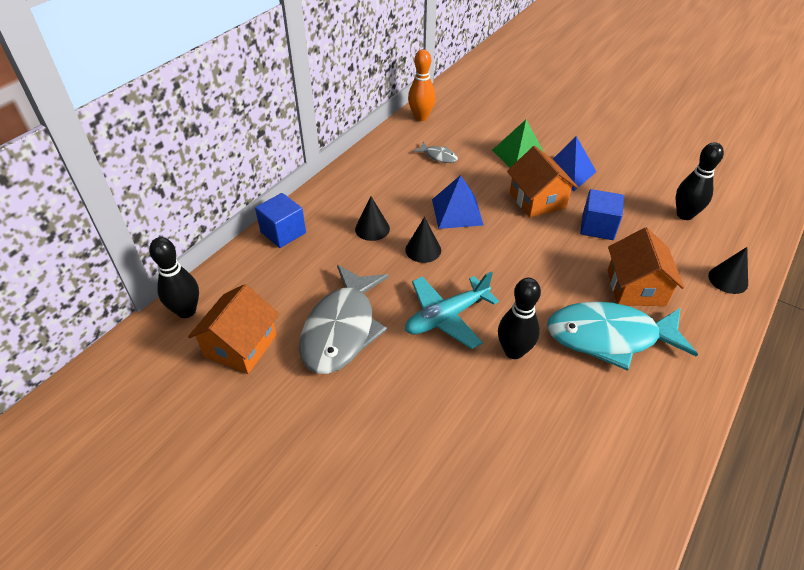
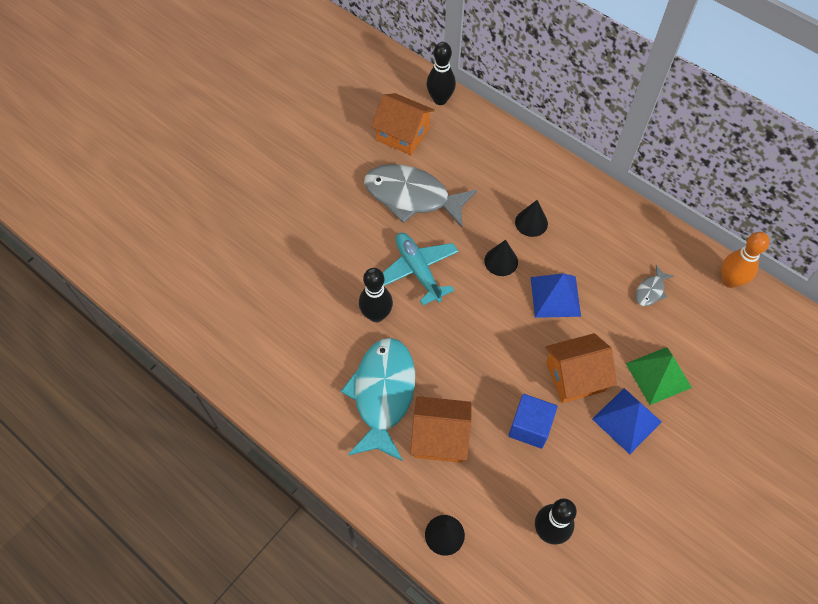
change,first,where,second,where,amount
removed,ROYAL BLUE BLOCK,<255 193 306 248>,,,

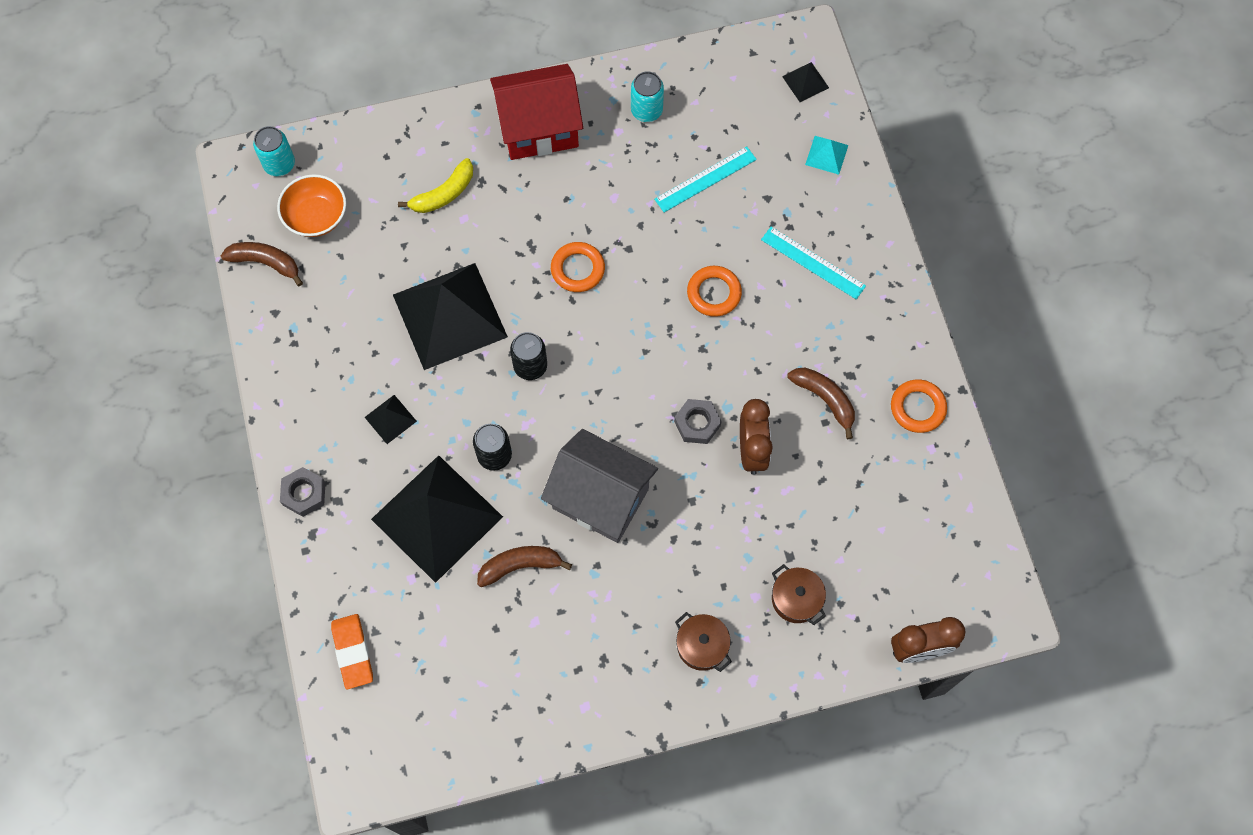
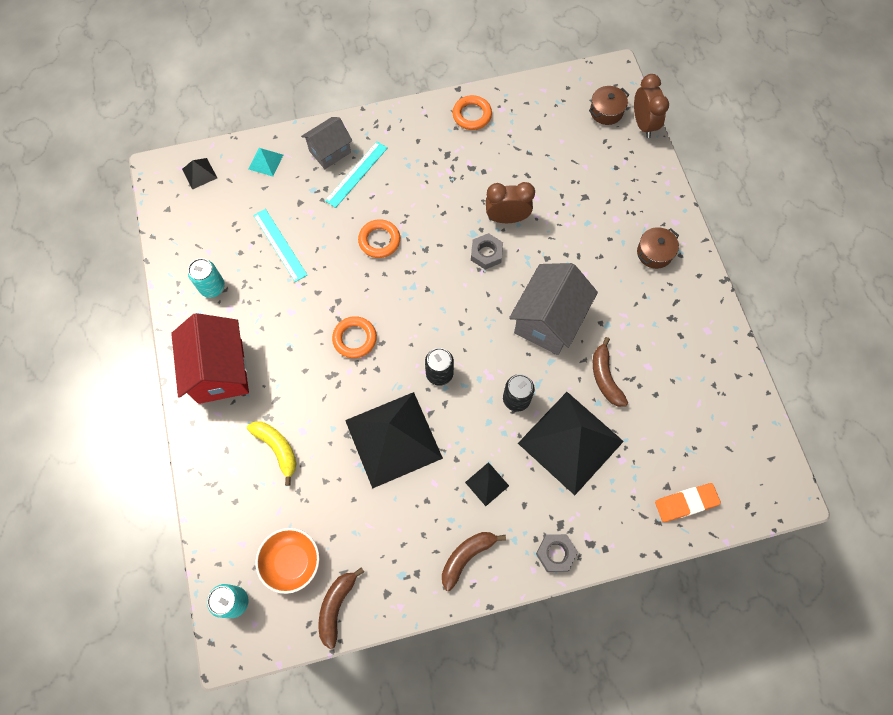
change,first,where,second,where,amount
added,,,GRAY HOUSE,<301 117 352 169>,
moved,DARK BROWN COOKING POT,<772 564 826 625>,,<589 86 629 125>,
moved,DARK BROWN BANANA FRUIT,<787 368 855 439>,,<442 532 506 591>,

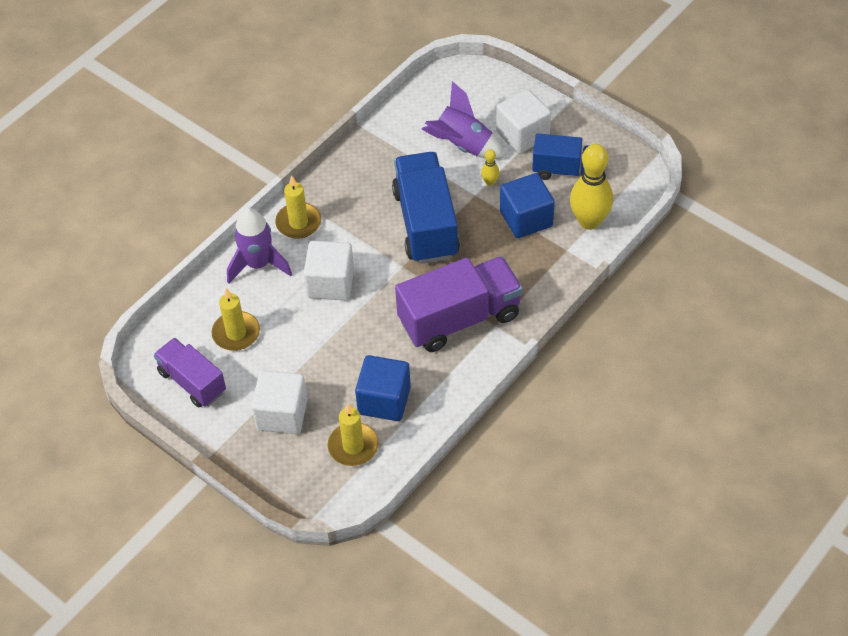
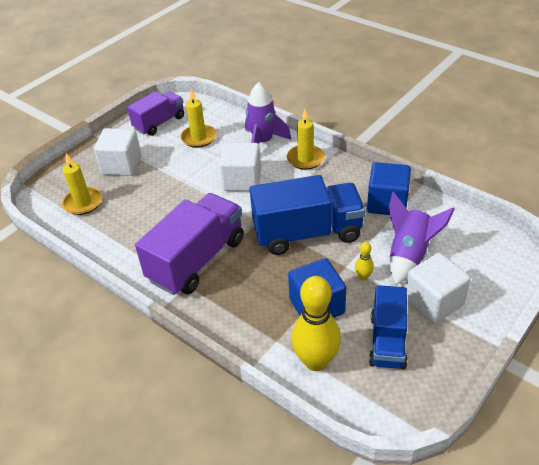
change,first,where,second,where,amount
moved,ROYAL BLUE BLOCK,<355 355 411 421>,,<367 162 411 215>,
turned,ROYAL PURPLE LORRY,<395 256 523 352>,,<135 193 244 295>,120 degrees counterclockwise

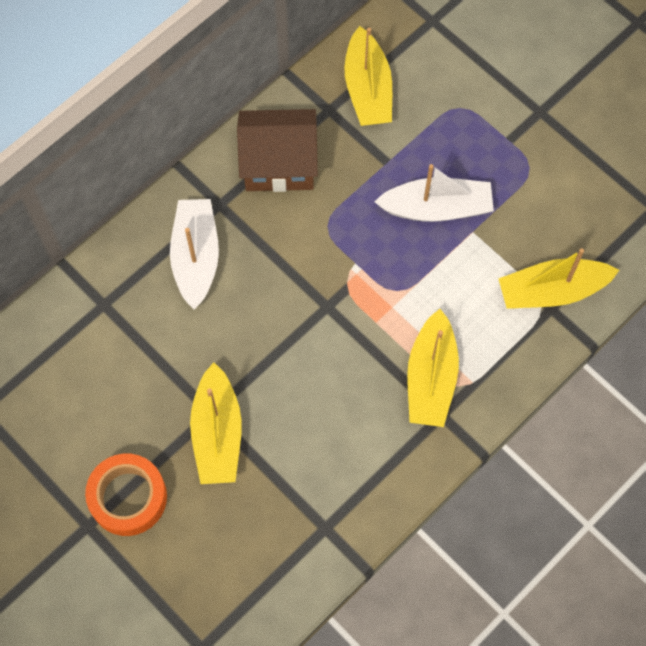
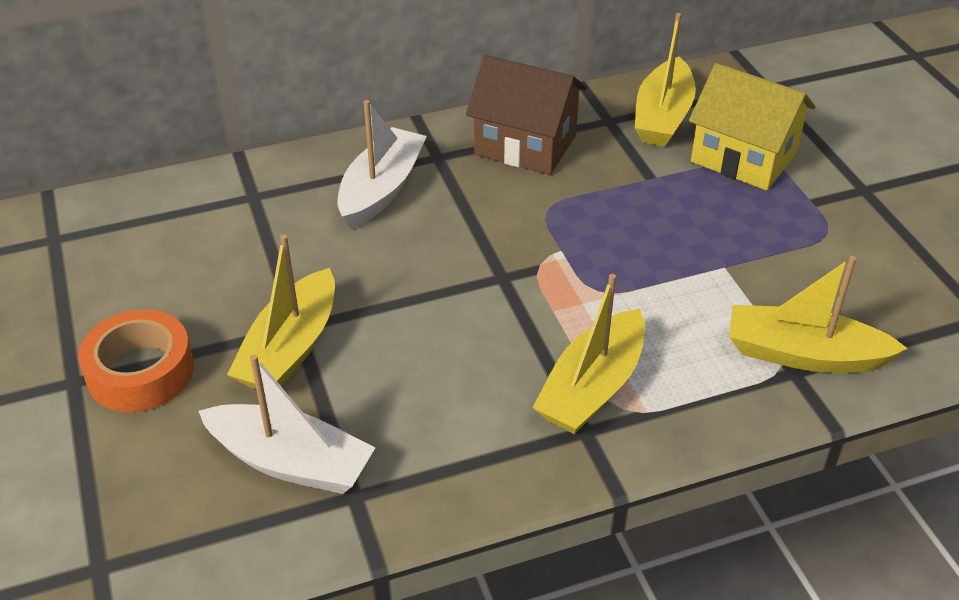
change,first,where,second,where,amount
added,,,GOLDEN HOUSE,<689 63 815 191>,
moved,PURE WHITE BOAT,<374 164 494 222>,,<198 354 375 494>,

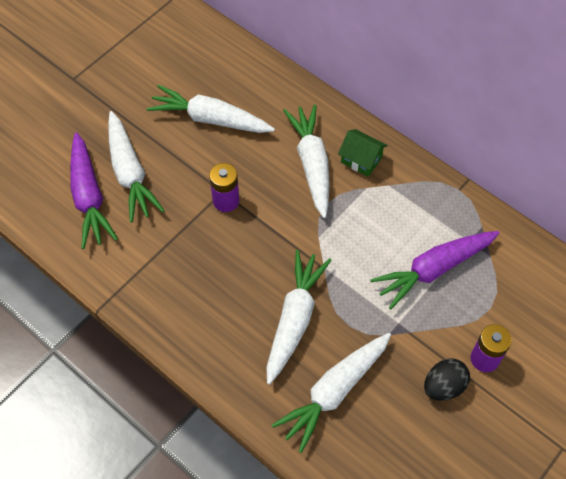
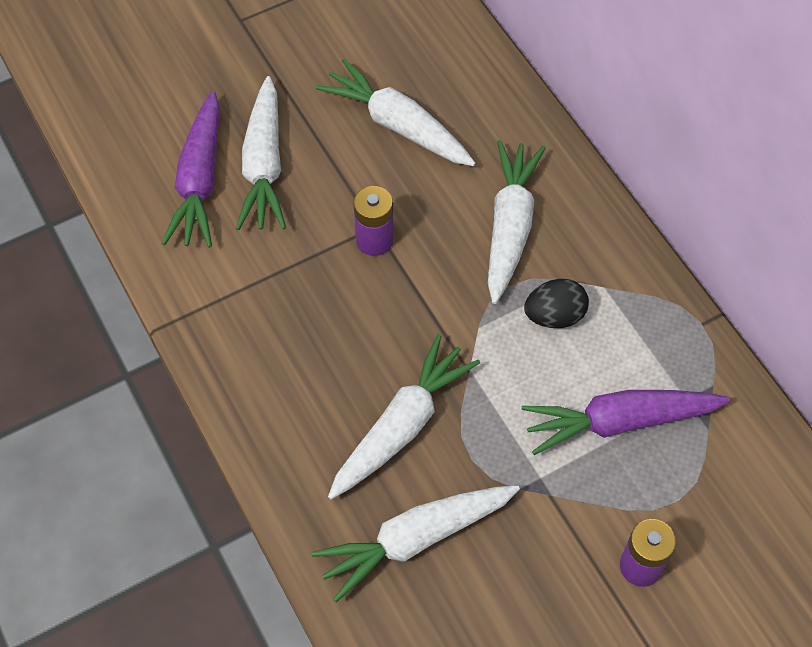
change,first,where,second,where,amount
removed,EMERALD HOUSE,<338 129 388 177>,,,
moved,JET-BLACK TOY EGG,<424 359 470 400>,,<524 279 589 328>,

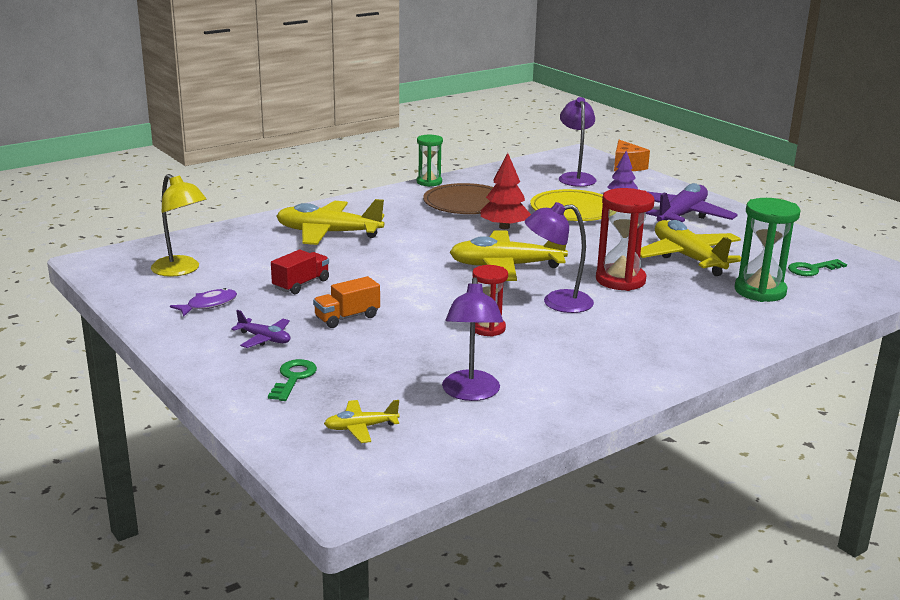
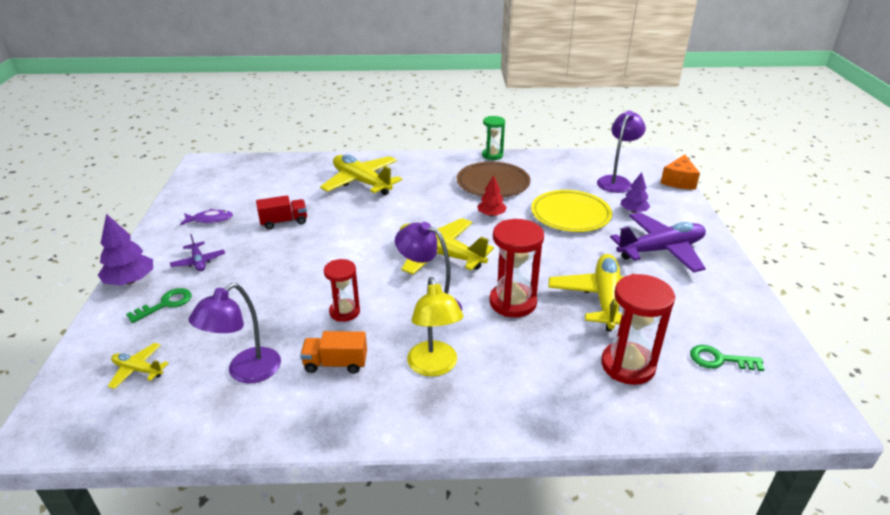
change,first,where,second,where,amount
added,,,ROYAL PURPLE TOY TREE,<98 214 153 285>,
moved,GOLDEN LAMP,<151 174 206 277>,,<407 277 464 377>,
moved,ORANGE LORRY,<313 276 380 328>,,<300 331 367 374>,
recoloured,EMERALD SANDGLASS,<734 198 801 302>,SCARLET SANDGLASS,<601 274 675 385>,
resized,SCARLET TOY TREE,<480 153 531 229>,,<477 175 507 217>,x0.66

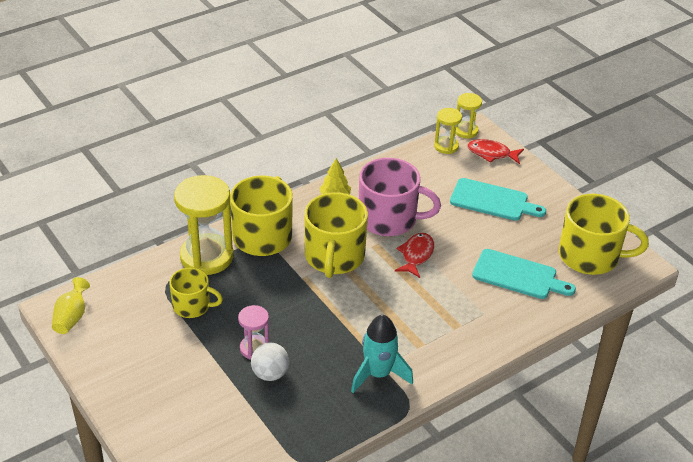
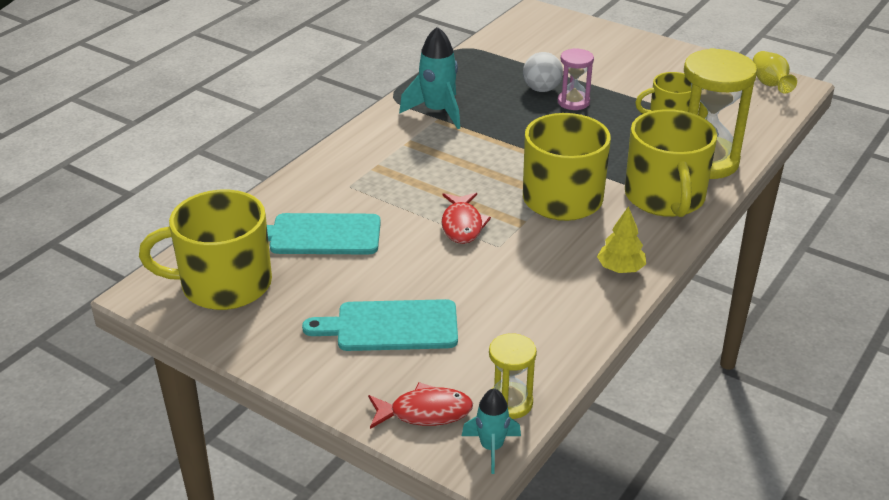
change,first,where,second,where,amount
removed,ROSY TEA MUG,<359 158 441 236>,,,
replaced,GOLDEN SANDGLASS,<456 93 482 139>,AQUA TOY ROCKET,<462 388 521 474>,

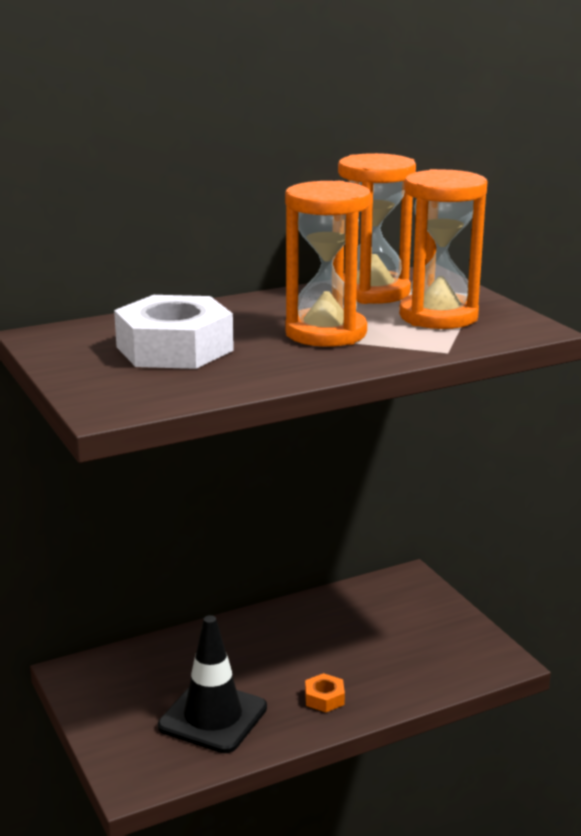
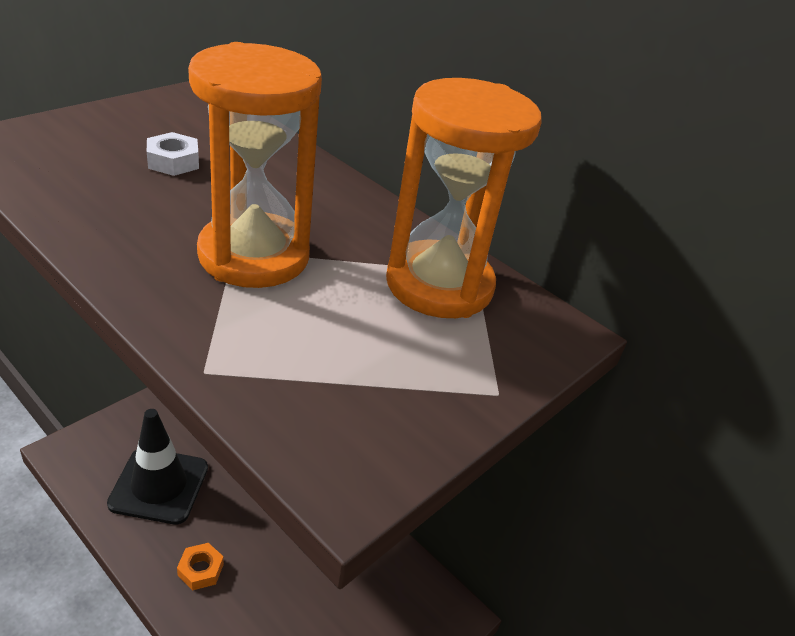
change,first,where,second,where,amount
removed,ORANGE SANDGLASS,<399 169 488 329>,,,
resized,PURE WHITE NUT,<114 295 234 369>,,<147 132 199 176>,x0.42

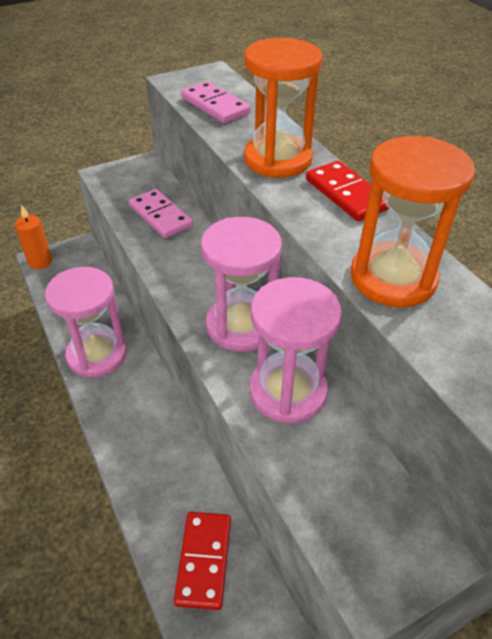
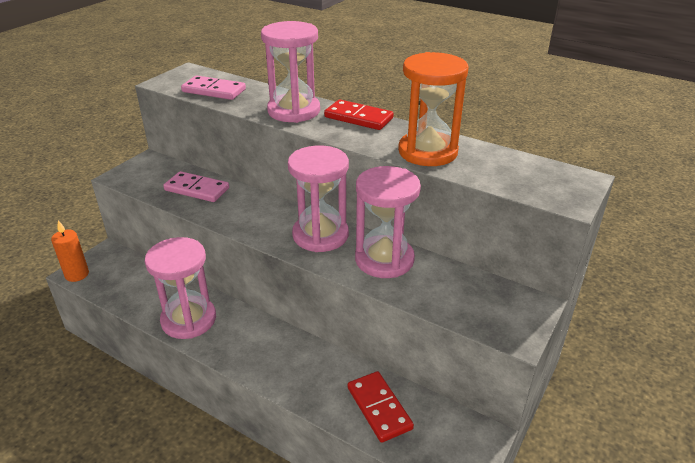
change,first,where,second,where,amount
recoloured,ORANGE SANDGLASS,<244 38 323 178>,ROSY SANDGLASS,<261 21 320 123>,

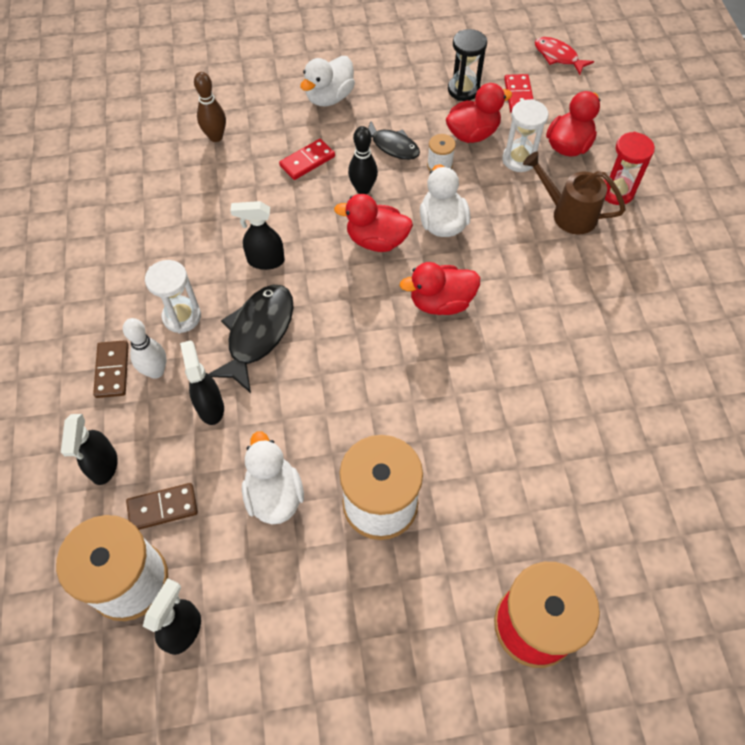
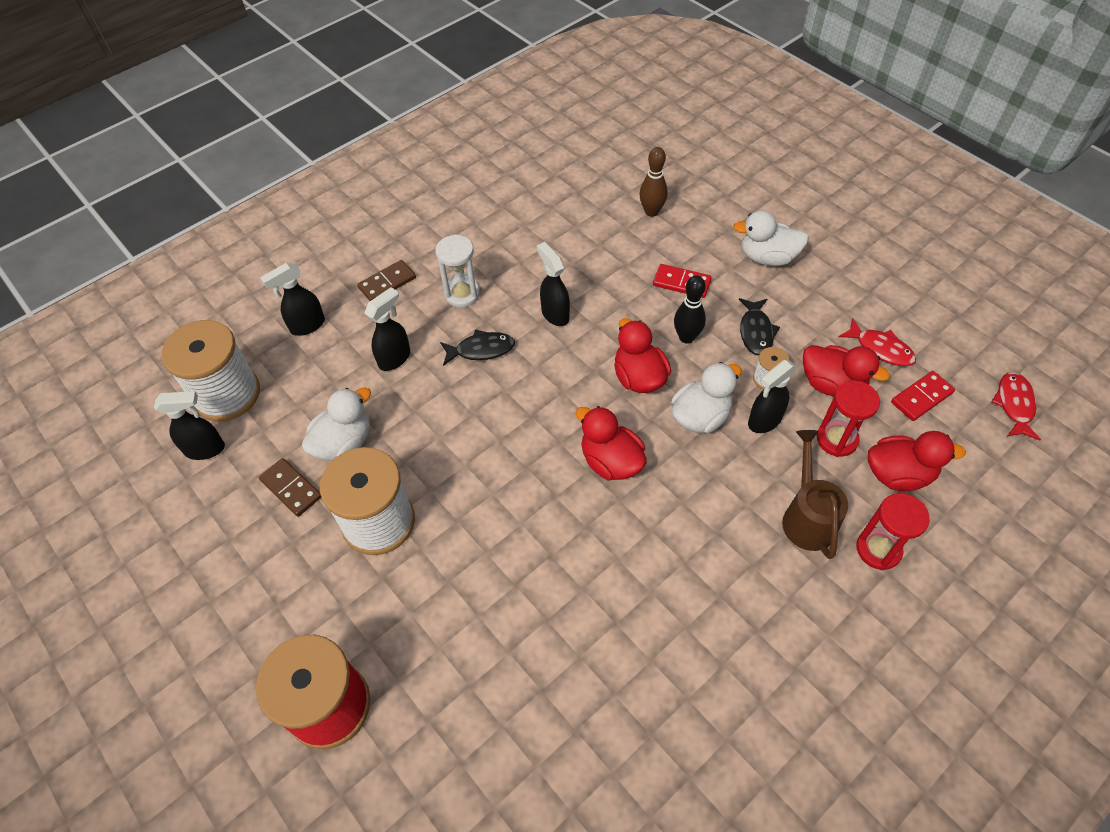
change,first,where,second,where,amount
removed,PURE WHITE BOWLING PIN,<123 318 166 379>,,,
added,,,JET-BLACK SPRAYER,<748 360 797 433>,
moved,DARK BROWN DOMINO PIECE,<126 483 198 530>,,<259 458 321 517>,
replaced,JET-BLACK SANDGLASS,<448 29 487 101>,SCARLET TOY FISH,<838 318 916 366>,
recoloured,PURE WHITE SANDGLASS,<502 99 548 172>,SCARLET SANDGLASS,<817 381 880 457>,
resized,JET-BLACK TOY FISH,<208 285 294 393>,,<440 329 515 366>,x0.63

